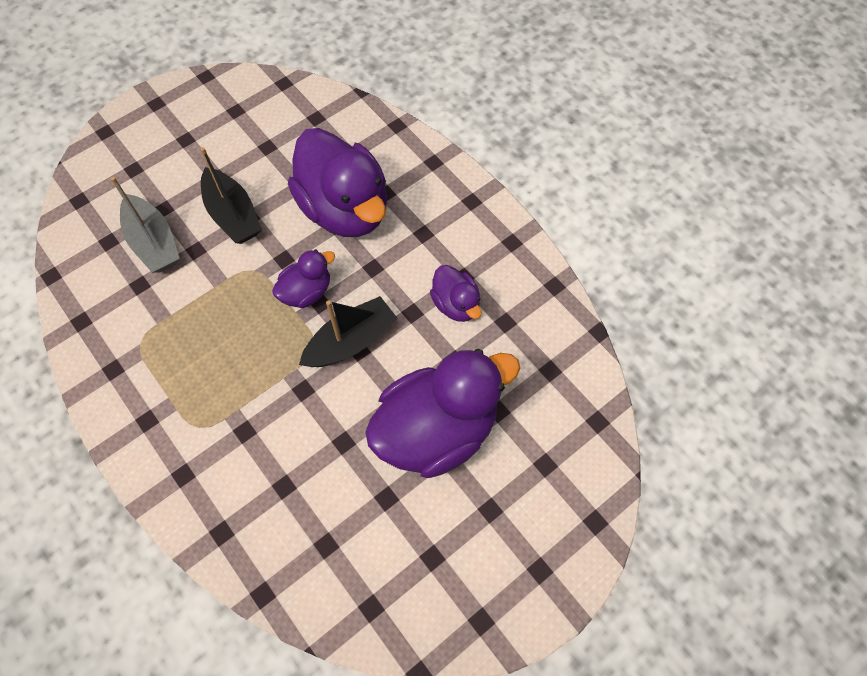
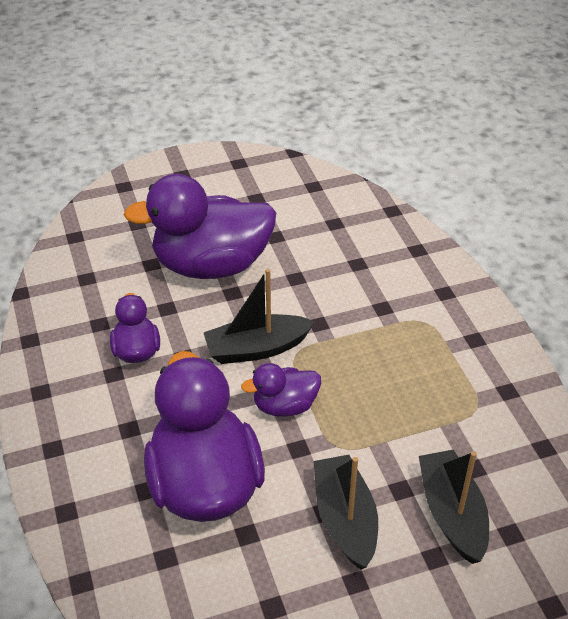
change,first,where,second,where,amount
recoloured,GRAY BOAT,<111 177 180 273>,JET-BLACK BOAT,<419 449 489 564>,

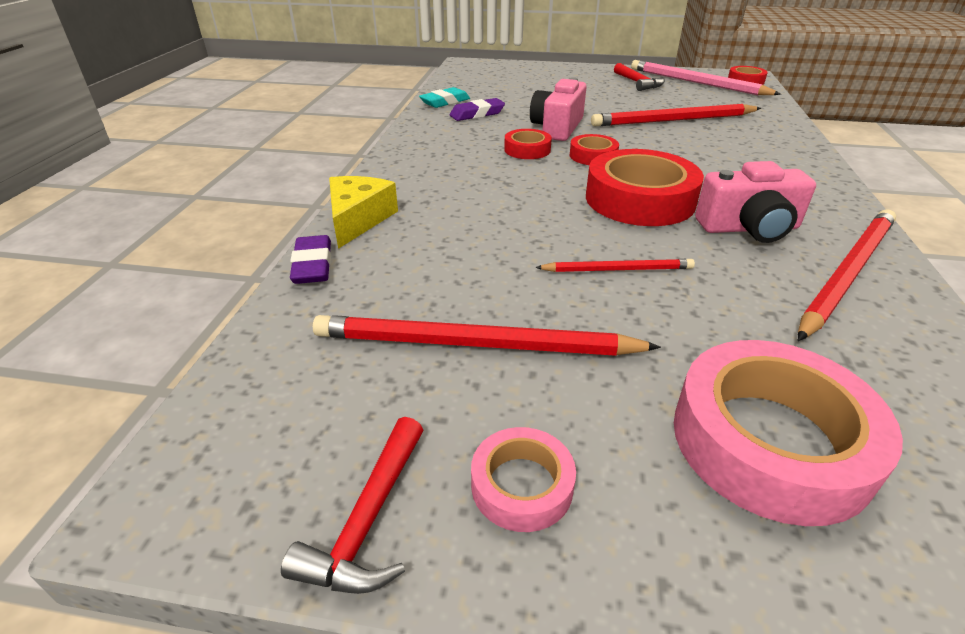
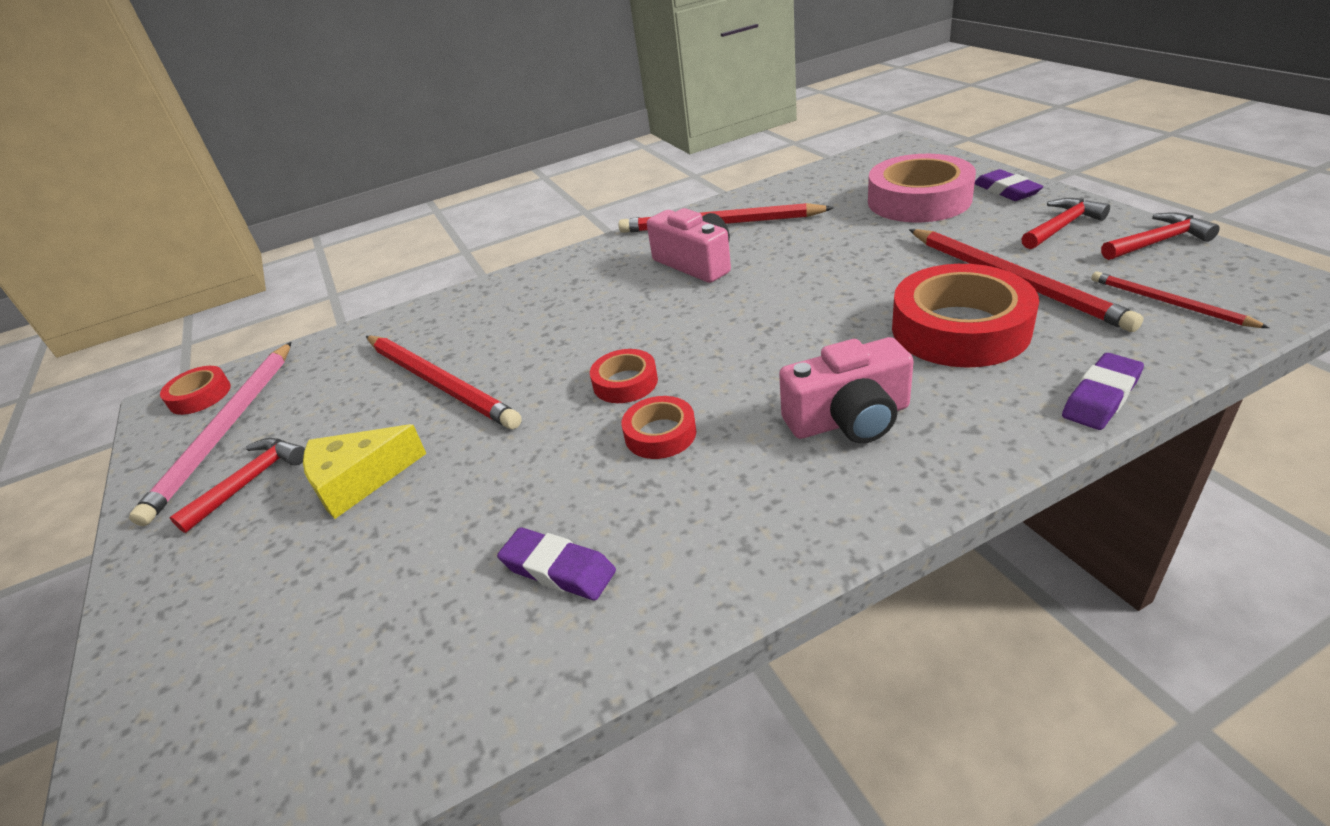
change,first,where,second,where,amount
removed,AQUA ERASER,<419 87 470 108>,,,
added,,,ROYAL PURPLE ERASER,<975 169 1044 201>,
moved,GOLDEN PIECE OF CHEESE,<329 176 398 249>,,<303 424 426 519>,
moved,ROSY CAMERA,<530 77 587 141>,,<779 337 914 443>,
moved,SCARLET LEAD PENCIL,<535 259 695 272>,,<1091 272 1269 328>,
moved,SCARLET STICKY TAPE,<586 149 704 226>,,<892 264 1039 368>,
replaced,ROSY STICKY TAPE,<471 427 576 532>,SCARLET HAMMER,<1021 198 1110 249>,

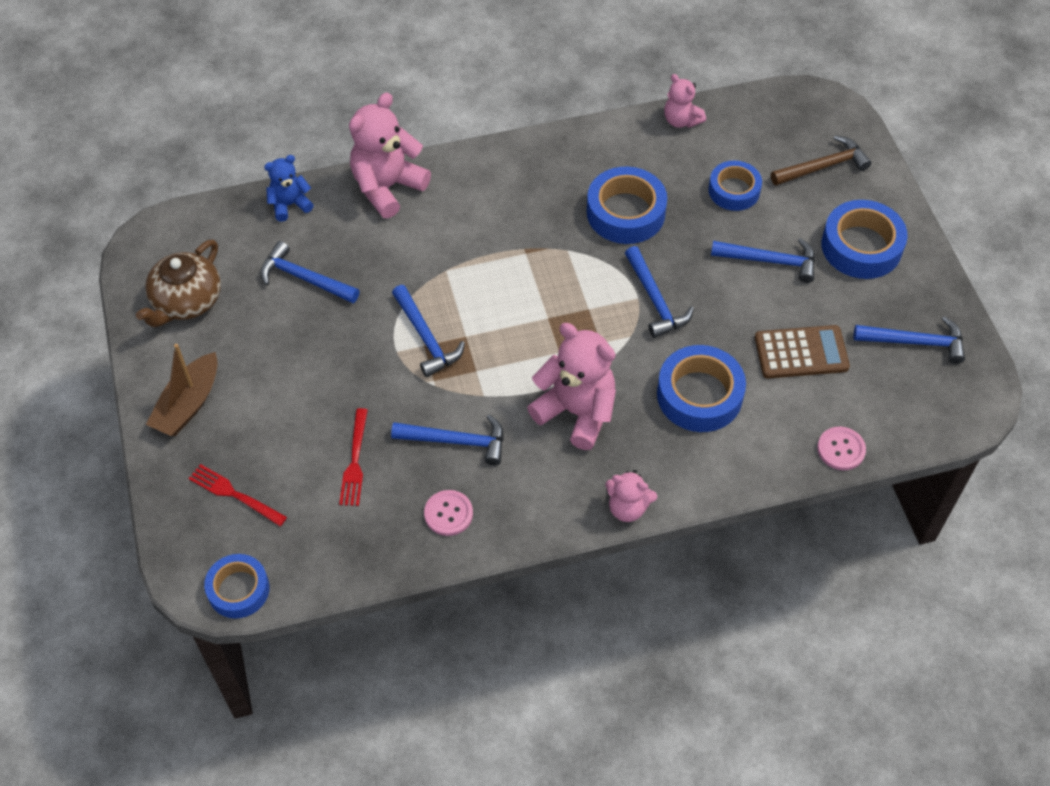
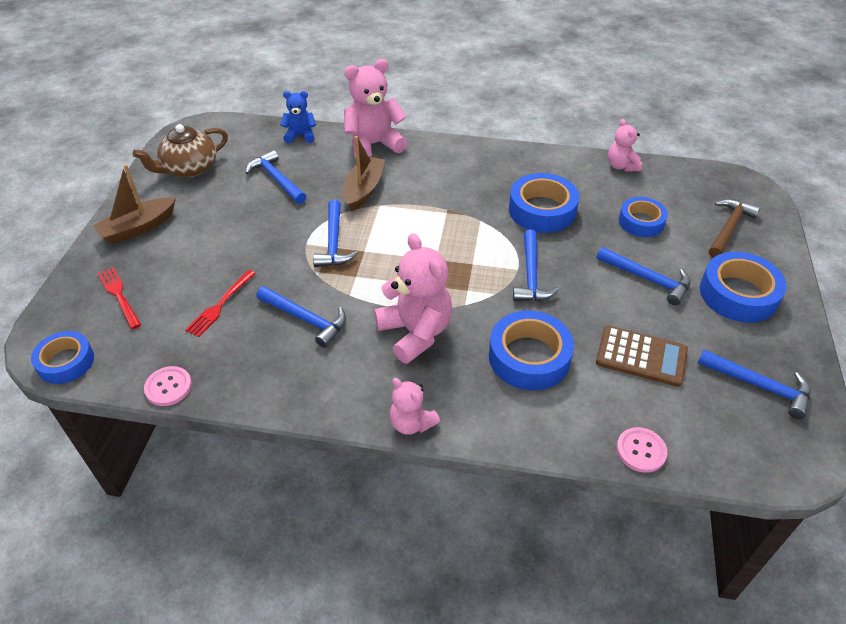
change,first,where,second,where,amount
added,,,DARK BROWN BOAT,<343 136 385 211>,
moved,ROSY SEWING BUTTON,<424 490 473 536>,,<144 366 192 406>,
turned,DARK BROWN HAMMER,<771 135 871 186>,,<709 199 761 258>,60 degrees counterclockwise

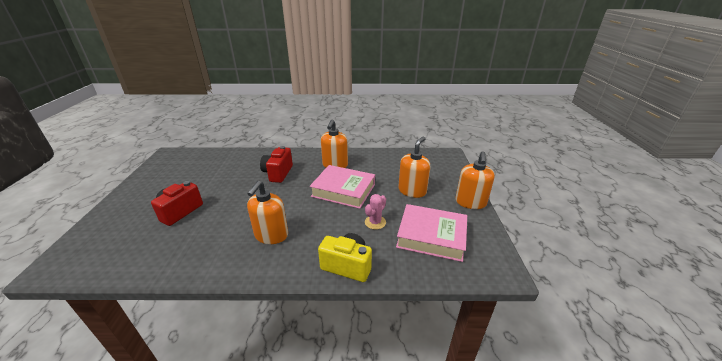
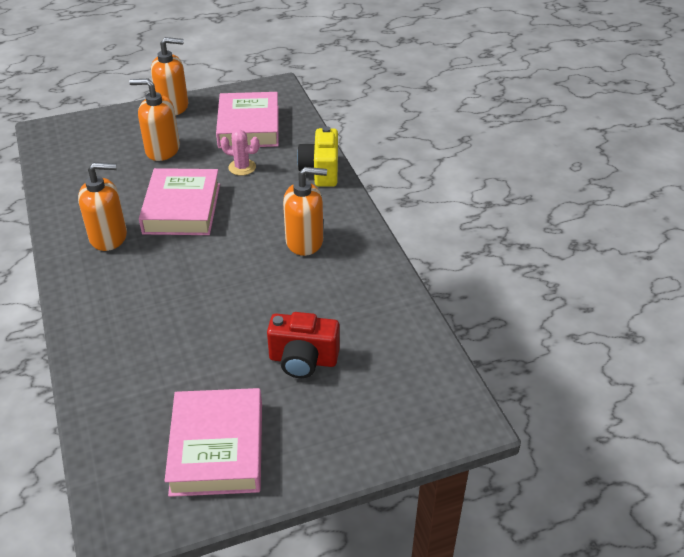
change,first,where,second,where,amount
removed,SCARLET CAMERA,<260 146 293 183>,,,
added,,,ROSY HARDBACK,<165 388 262 497>,

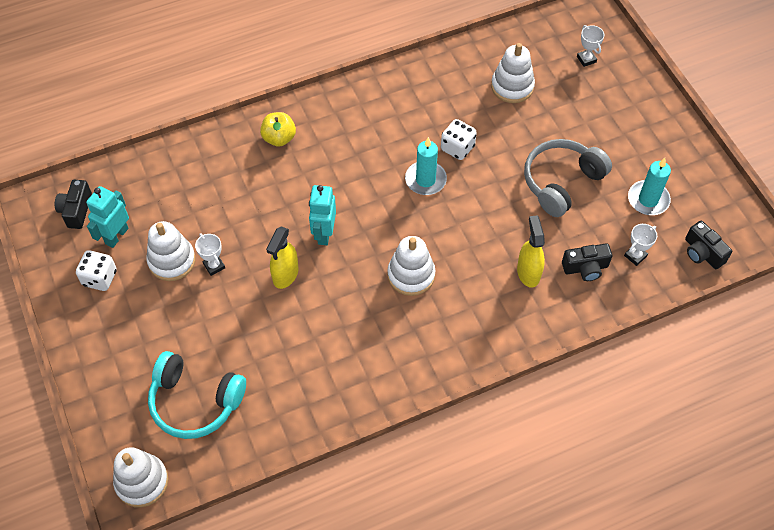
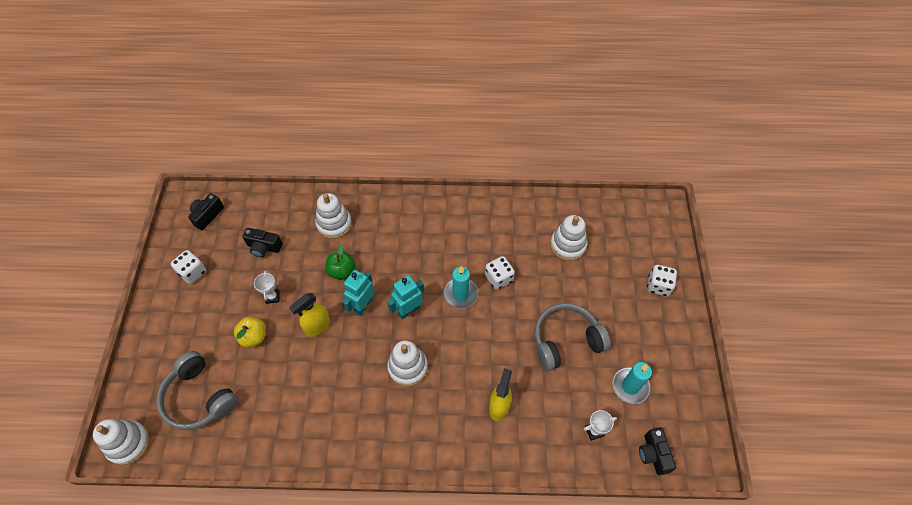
change,first,where,second,where,amount
removed,PURE WHITE AWARD CUP,<577 25 604 67>,,,
added,,,EMERALD APPLE,<325 244 355 280>,
added,,,PURE WHITE GAME DIE,<647 265 677 296>,
moved,AQUA ROBOT FIGURE,<86 186 129 248>,,<387 275 424 319>,
moved,PURE WHITE RING STACKER,<146 221 195 281>,,<315 193 352 239>,
moved,GOLDEN APPLE,<260 112 296 147>,,<234 316 266 348>,
moved,JET-BLACK CAMERA,<562 243 612 281>,,<243 228 283 257>,
recoloured,AQUA HEADPHONES,<148 351 246 439>,GRAY HEADPHONES,<156 351 238 430>,

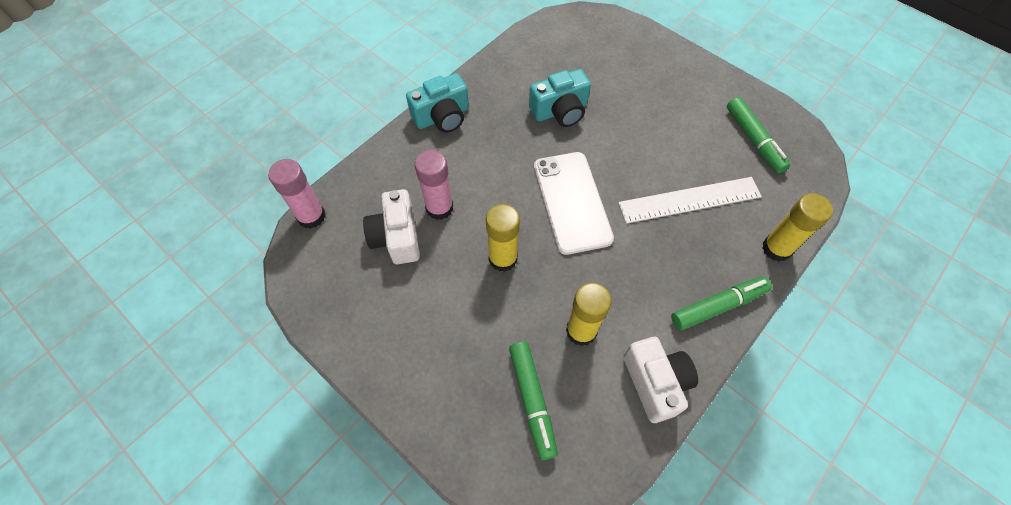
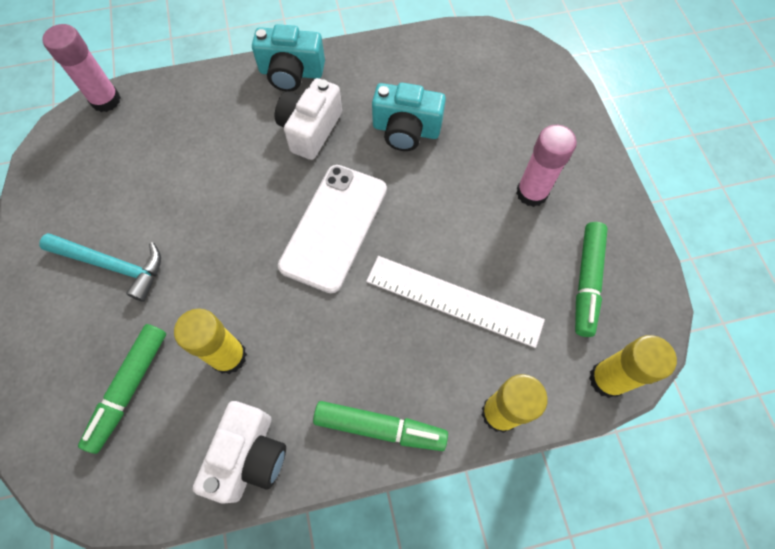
change,first,where,second,where,amount
added,,,AQUA HAMMER,<39 233 161 302>,
moved,PURE WHITE CAMERA,<363 189 420 264>,,<275 78 342 160>,
moved,ROSY GLUE,<415 150 453 220>,,<516 125 577 207>,
moved,GOLDEN GLUE,<486 204 520 272>,,<589 335 677 398>,

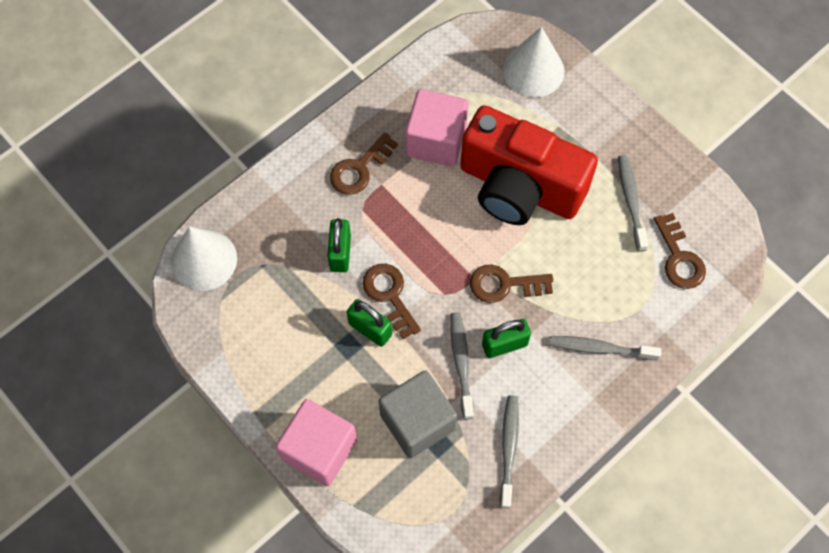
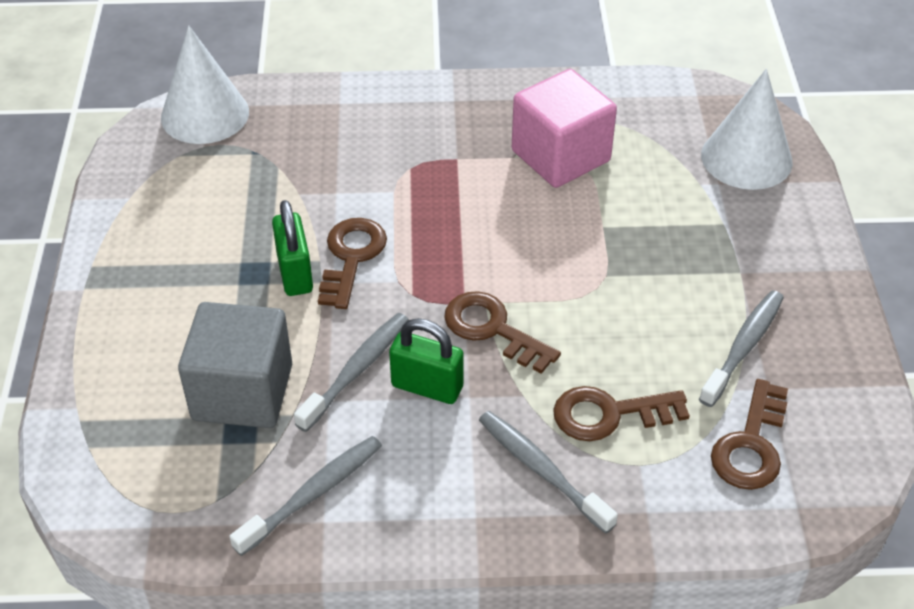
change,first,where,second,where,amount
removed,ROSY BLOCK,<276 399 357 486>,,,
removed,EMERALD SMALL LOCK,<327 218 351 272>,,,
removed,SCARLET CAMERA,<460 105 598 225>,,,
moved,DARK BROWN DOOR KEY,<330 132 398 195>,,<553 386 690 441>,

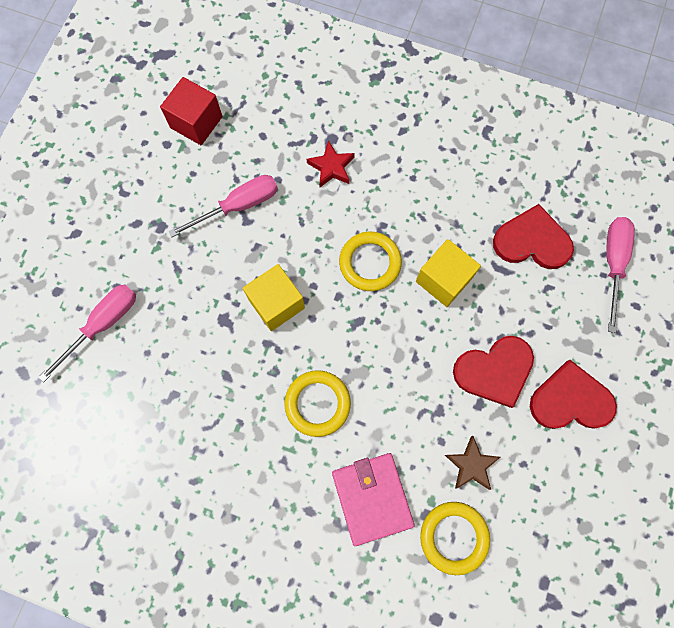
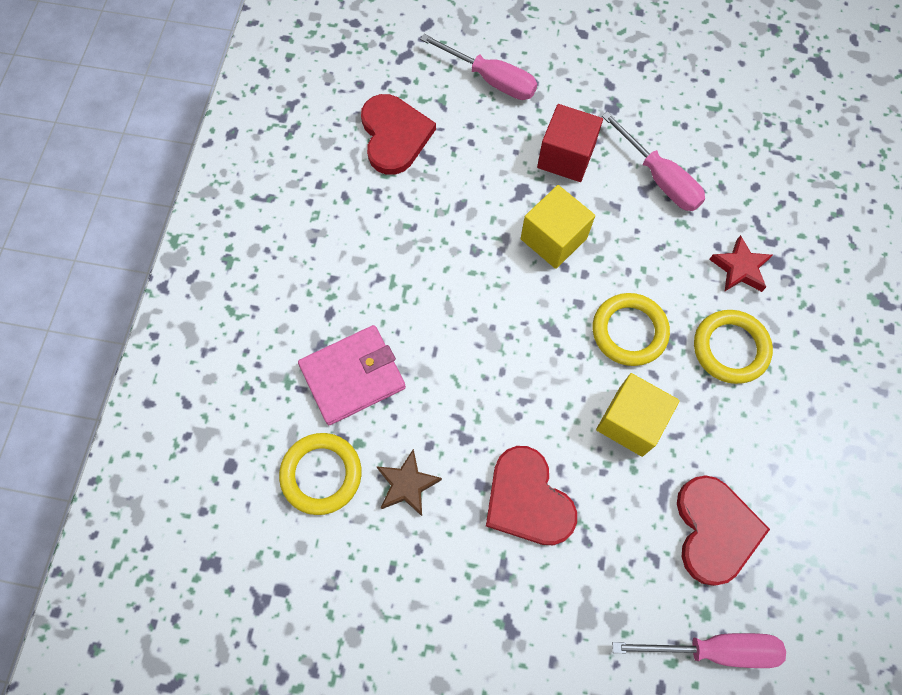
change,first,where,second,where,amount
moved,SCARLET BLOCK,<160 77 223 145>,,<537 104 603 182>,
moved,GOLDEN TORUS,<284 370 351 437>,,<694 310 773 384>,
moved,SCARLET LOVE HEART,<530 360 617 429>,,<361 94 436 175>,

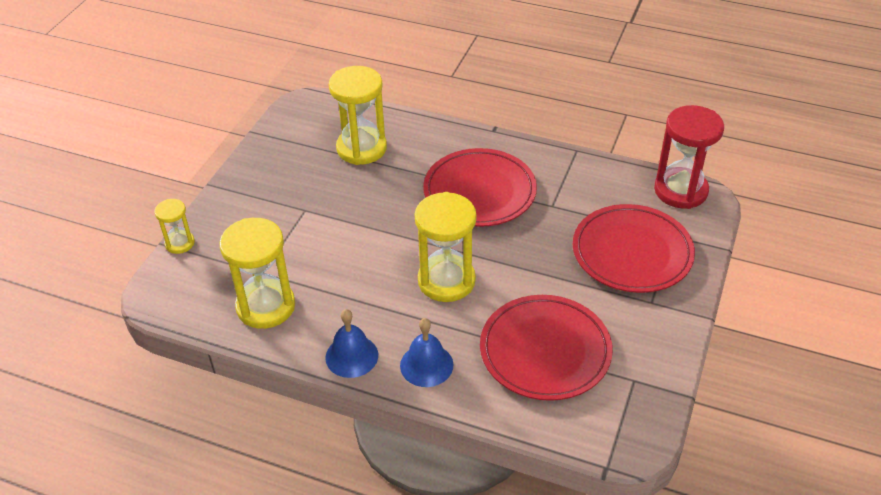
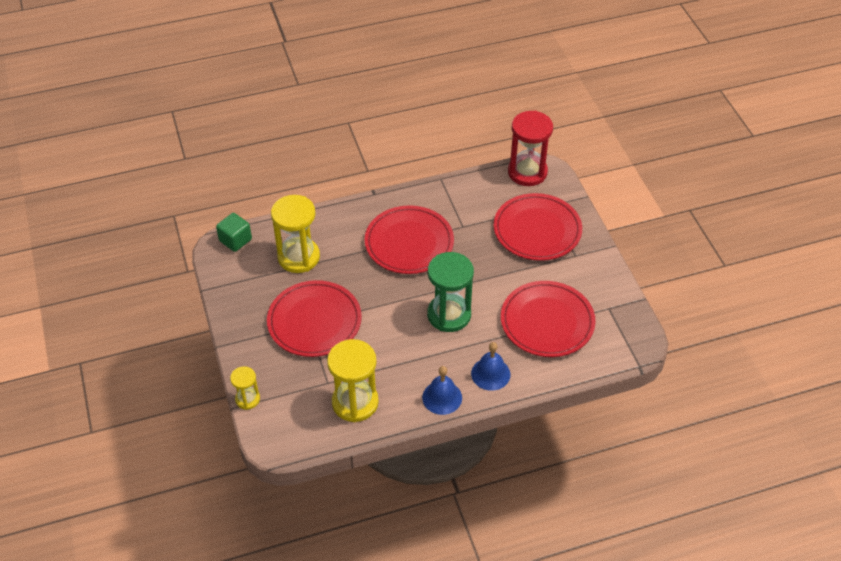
change,first,where,second,where,amount
added,,,EMERALD BLOCK,<216 213 252 252>,
added,,,SCARLET DINNER PLATE,<267 280 362 357>,
recoloured,GOLDEN SANDGLASS,<415 192 476 302>,EMERALD SANDGLASS,<427 252 474 332>,

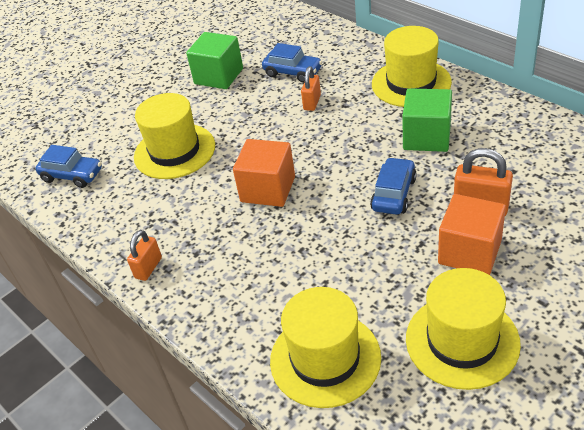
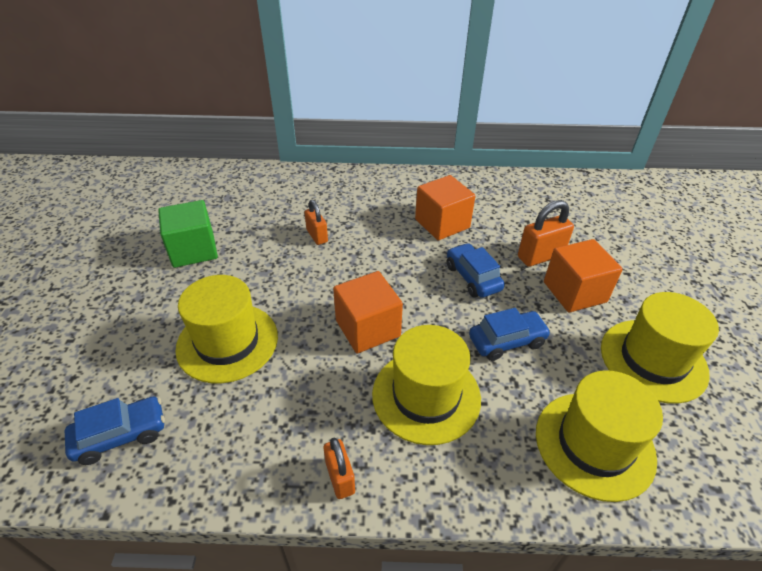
change,first,where,second,where,amount
moved,ROYAL BLUE CAR,<262 43 322 83>,,<469 308 551 361>,
moved,GOLDEN HAT,<372 26 452 107>,,<372 325 481 445>,
recoloured,EMERALD BLOCK,<402 88 452 152>,ORANGE BLOCK,<415 175 475 240>,

